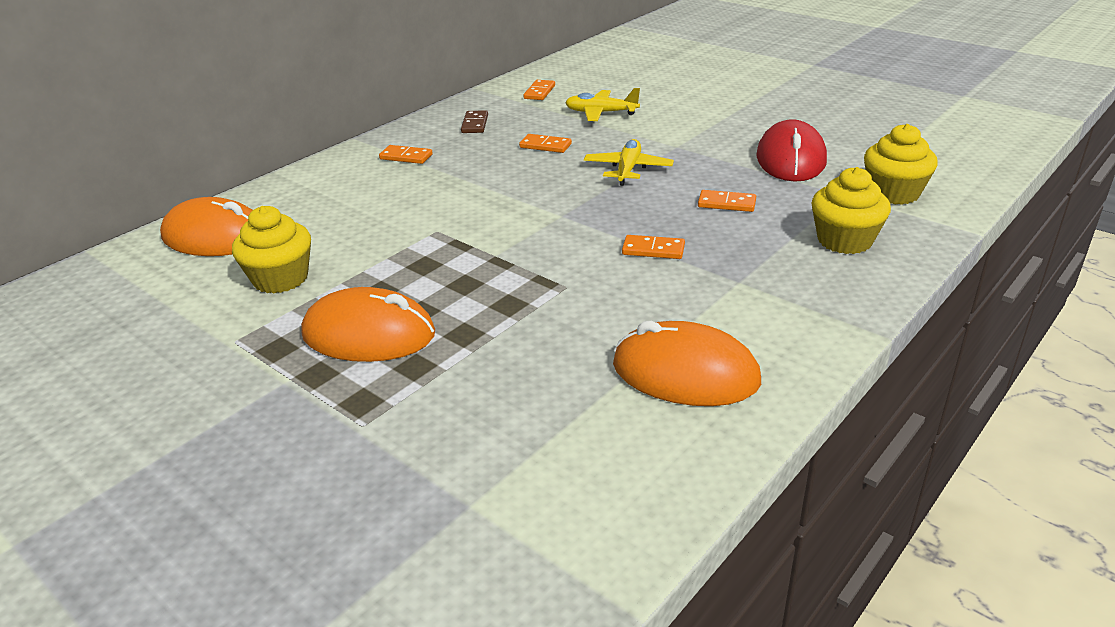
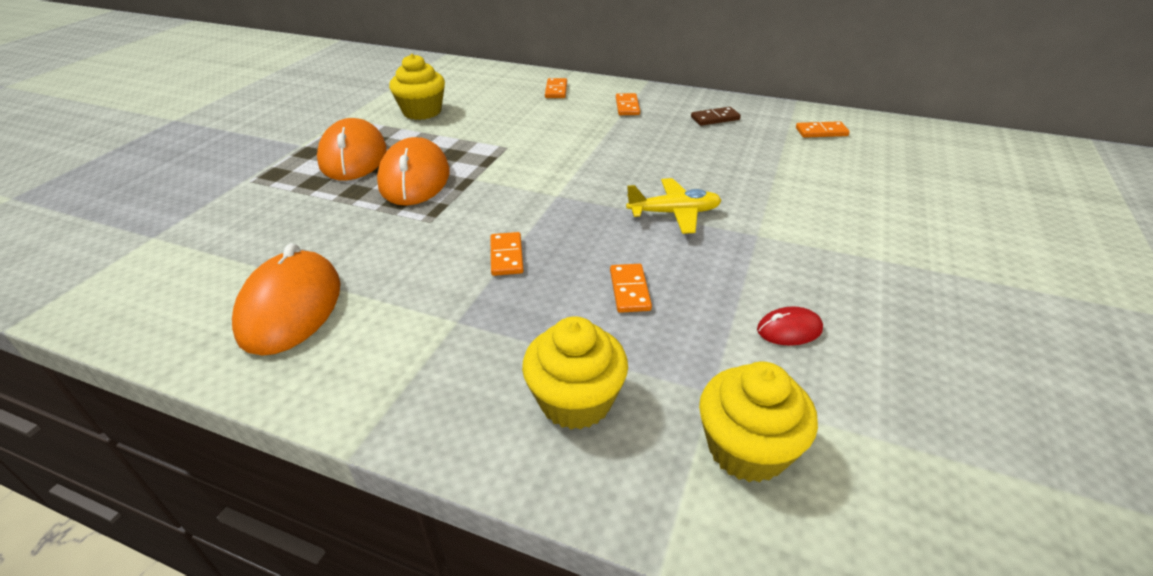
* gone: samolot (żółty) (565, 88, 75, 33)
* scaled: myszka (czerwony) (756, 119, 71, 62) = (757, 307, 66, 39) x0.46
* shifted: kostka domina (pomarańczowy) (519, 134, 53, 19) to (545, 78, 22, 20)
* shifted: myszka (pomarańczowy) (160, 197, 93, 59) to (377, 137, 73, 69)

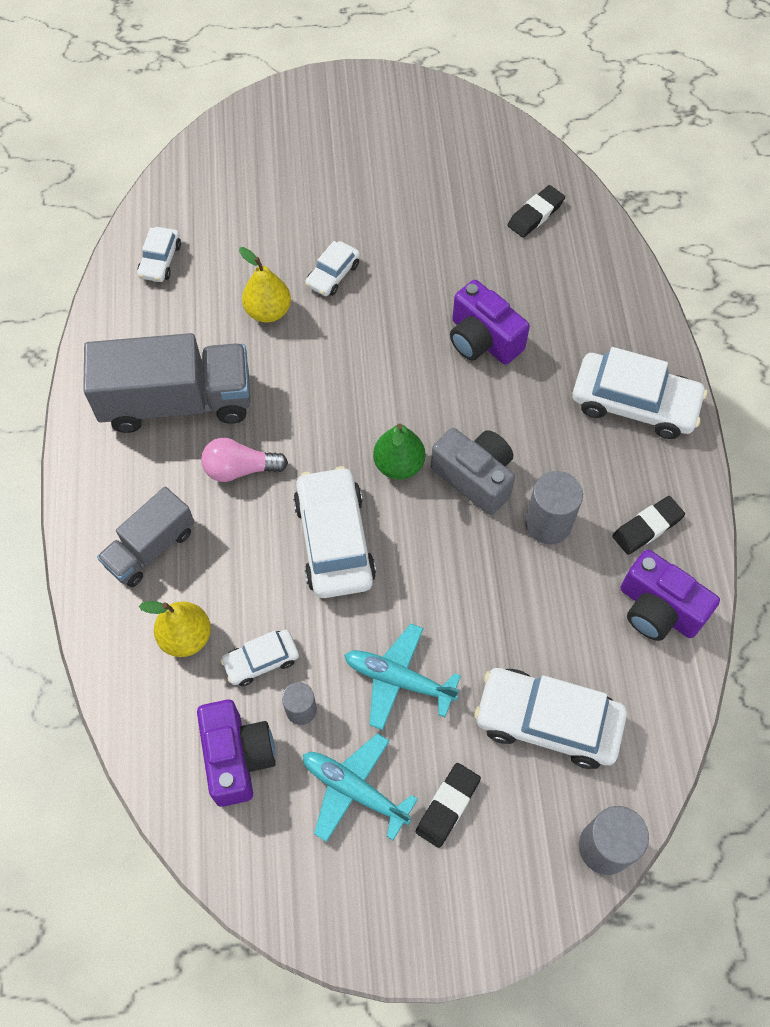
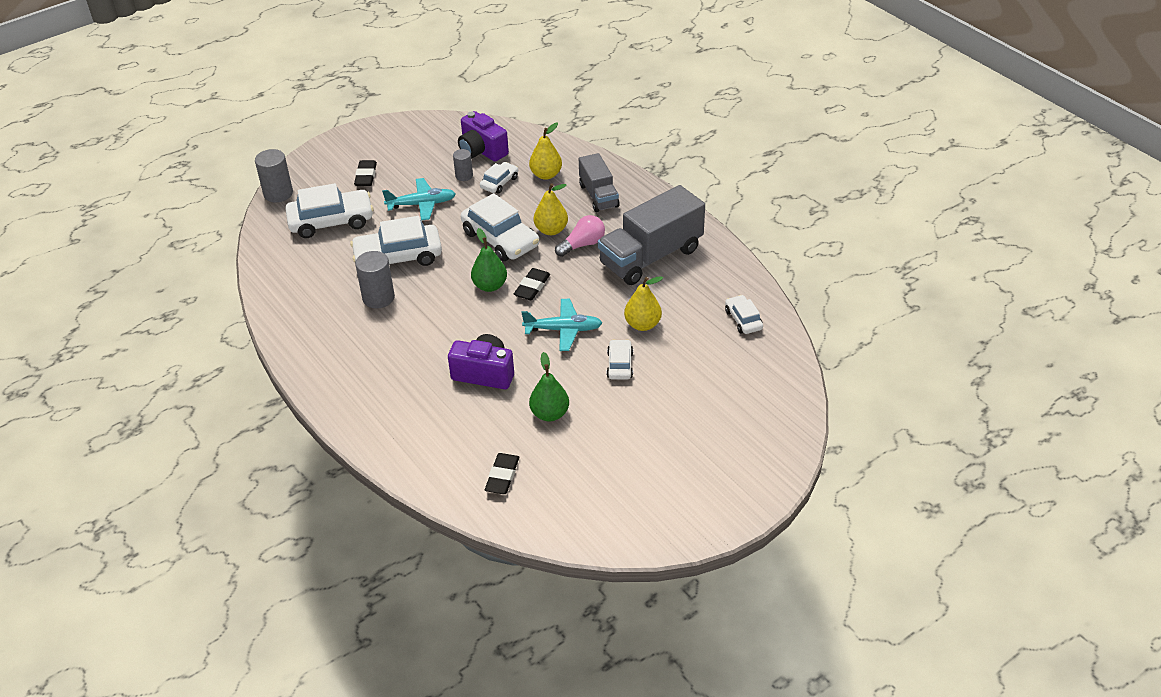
* shifted: samochód (biały) (573, 347, 134, 92) to (350, 216, 92, 50)
* gone: aparat fotograficzny (szary) (431, 428, 84, 87)
* rotated: ciężarówka (szary) (97, 487, 97, 100) = (579, 153, 41, 59) 150 degrees clockwise
* shifted: gumka do mazania (czarny) (612, 496, 73, 59) to (514, 268, 36, 32)
* gone: aparat fotograficzny (fioletowy) (621, 549, 99, 92)
* shifted: samolot (turkusowy) (303, 733, 115, 109) to (521, 299, 81, 52)
* new: gruszka (żółty) (534, 183, 34, 52)
* new: gruszka (zielony) (529, 352, 40, 70)

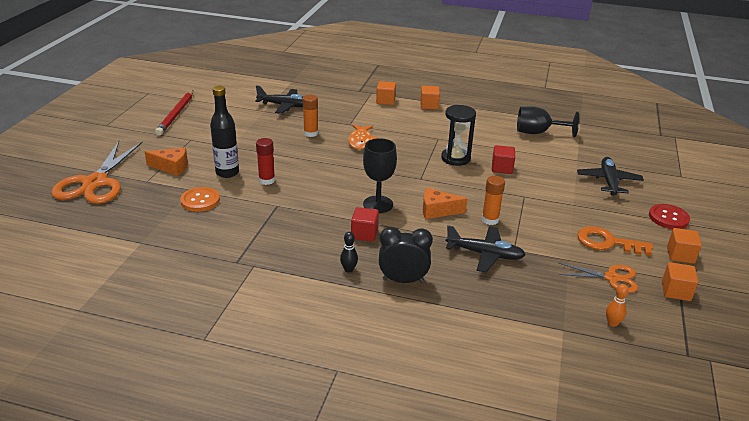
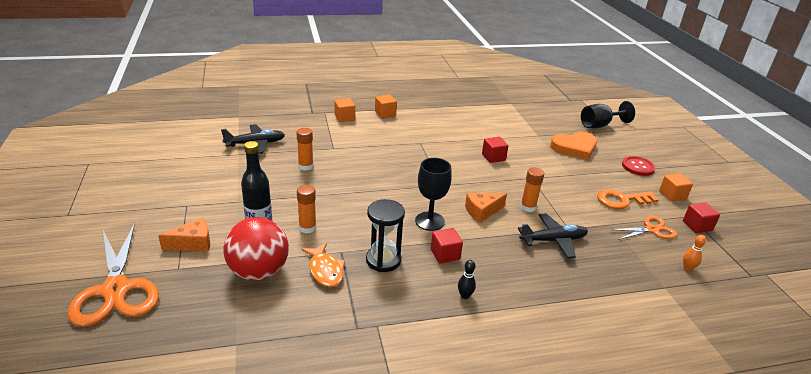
* gone: ołówek (czerwony) (155, 90, 38, 46)
* shifted: klepsydra (czarny) (441, 105, 35, 61) to (366, 199, 39, 73)
* shifted: kielich (czarny) (517, 106, 63, 31) to (581, 101, 54, 27)
* shifted: ryba (pomarańczowy) (348, 125, 30, 25) to (302, 243, 43, 44)
* repainted: klej w sztyfcie (czerwony) (256, 138, 19, 47) to klej w sztyfcie (pomarańczowy) (297, 185, 19, 48)
* swapped: samolot (czarny) (577, 157, 67, 38) to serce (pomarańczowy) (550, 132, 47, 28)
* swapped: guzik (pomarańczowy) (180, 187, 40, 25) to piłka (czerwony) (223, 217, 66, 64)
* gone: budzik (czarny) (379, 227, 54, 56)
* repainted: sześcian (pomarańczowy) (662, 262, 36, 39) to sześcian (czerwony) (683, 202, 37, 31)

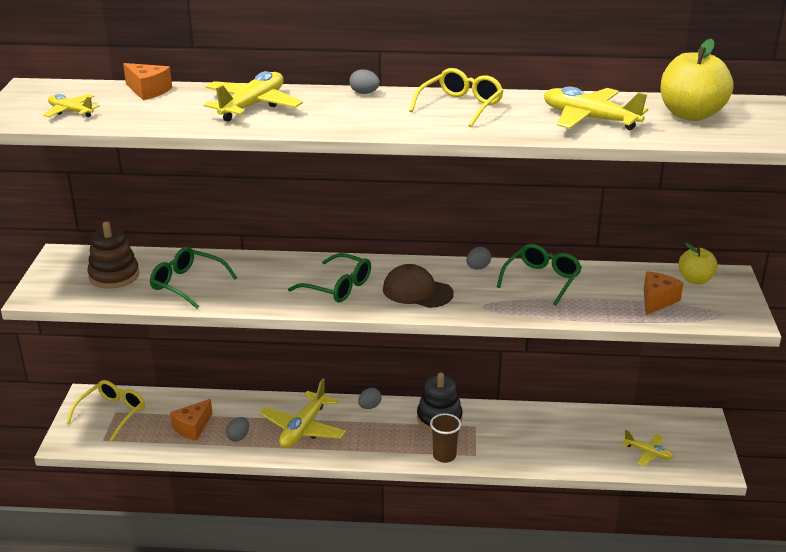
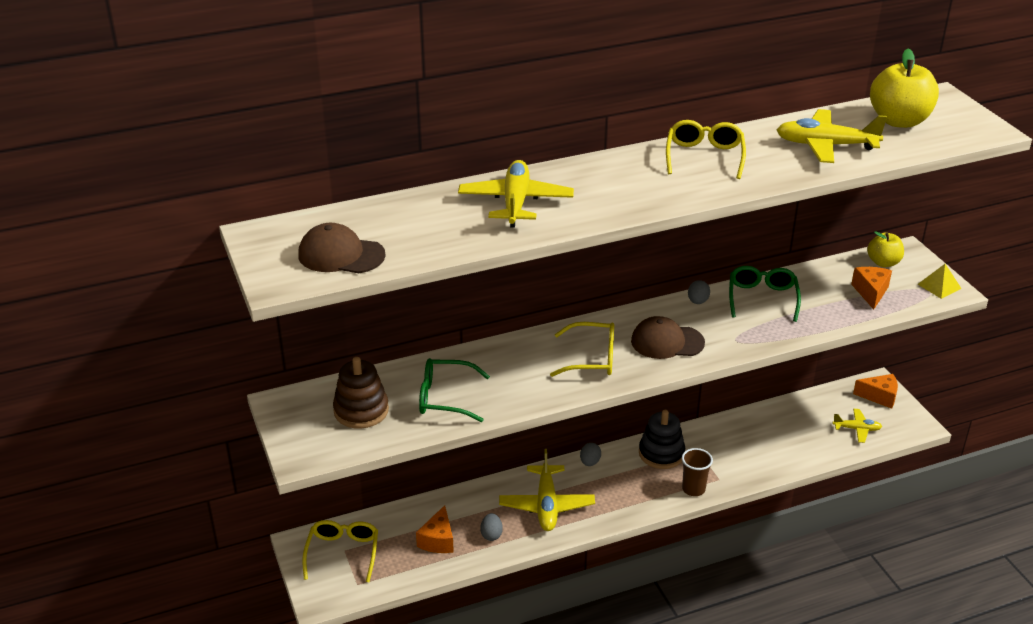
* shifted: ser (pomarańczowy) (123, 63, 49, 37) to (853, 374, 45, 35)
* gone: jajko (szary) (349, 69, 31, 25)
* swapped: samolot (żółty) (43, 94, 57, 23) to czapka (brązowy) (298, 223, 88, 50)
* repainted: okulary (zielony) (288, 253, 83, 50) to okulary (żółty) (550, 322, 64, 55)
* new: piramida (żółty) (918, 264, 44, 35)

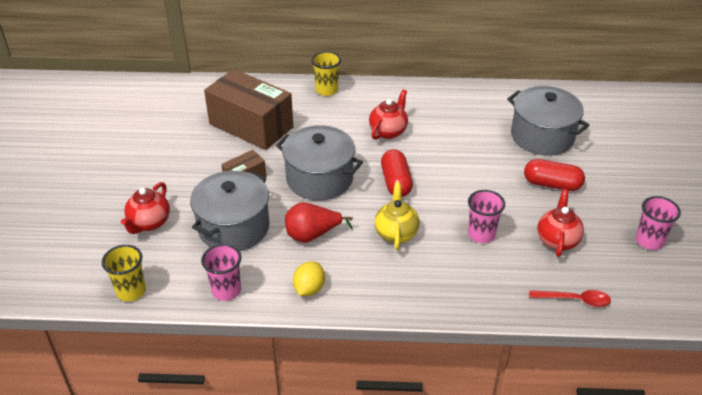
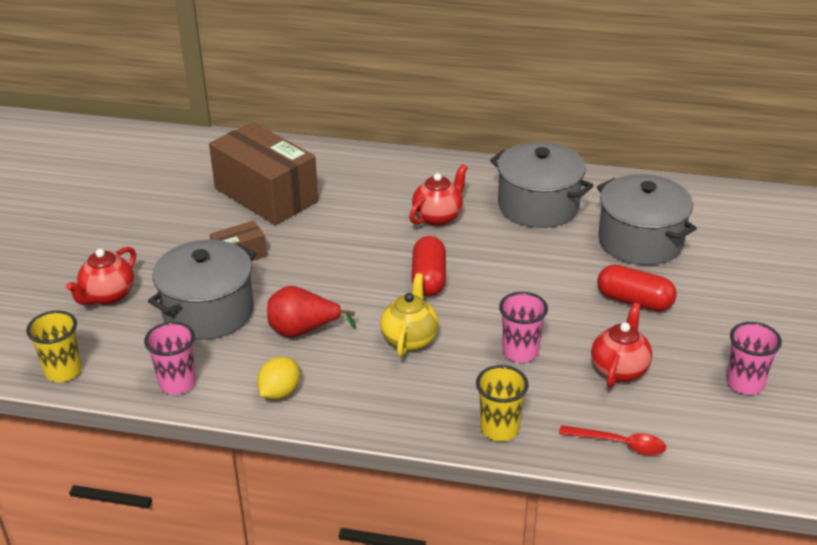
* shifted: szklanka (żółty) (311, 51, 30, 45) to (476, 365, 53, 76)
* shifted: garnek (szary) (276, 125, 87, 75) to (490, 142, 104, 86)

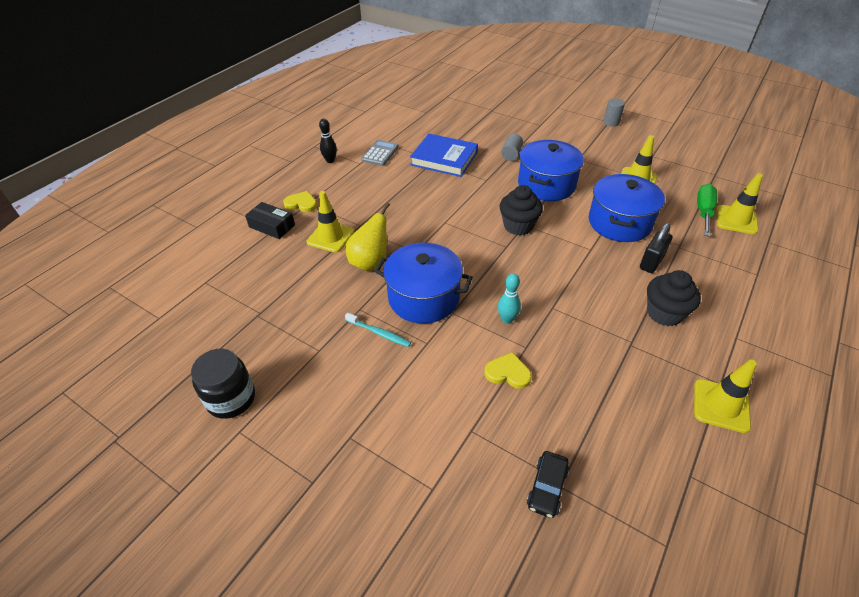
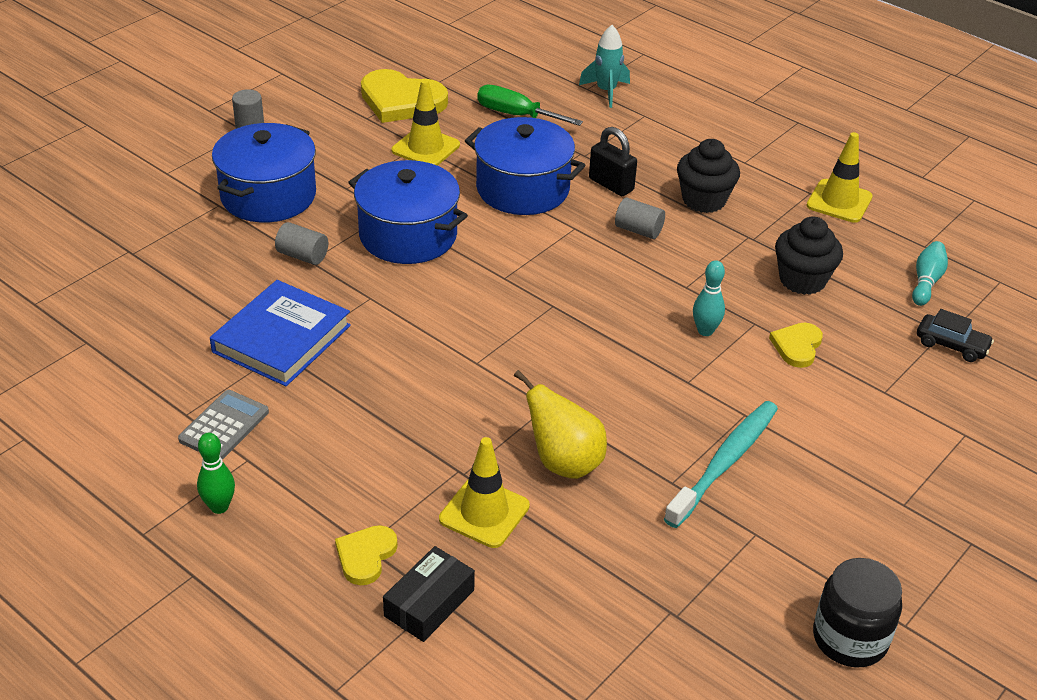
* repainted: kręgiel (czarny) (319, 118, 18, 45) to kręgiel (zielony) (197, 433, 38, 81)
* rotated: kalkulator (szary) (361, 140, 38, 26) = (178, 390, 91, 70) 90 degrees clockwise
* gone: pachołek (żółty) (717, 173, 46, 61)
* shifted: muffinka (czarny) (500, 185, 43, 51) to (775, 216, 68, 79)
* shifted: garnek (niebieski) (374, 243, 99, 80) to (212, 123, 104, 99)
* scaled: szczoteczka do zębów (turkusowy) (345, 313, 66, 34) = (664, 401, 114, 127) x1.78
* new: rakieta (turkusowy) (579, 25, 51, 83)
* new: serce (żółty) (361, 69, 87, 54)
* new: walec (szary) (615, 198, 50, 41)
* new: kręgiel (turkusowy) (912, 241, 36, 65)

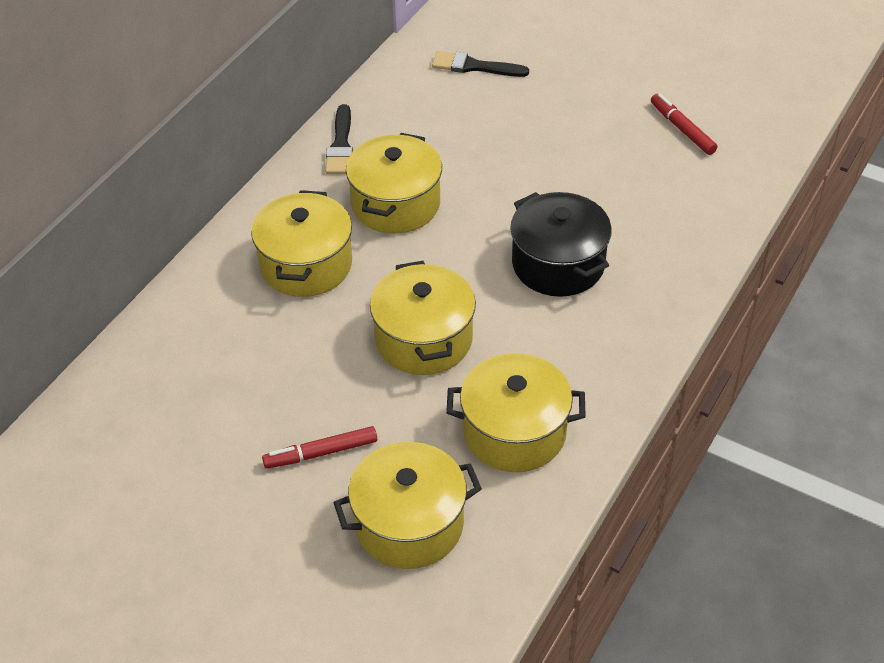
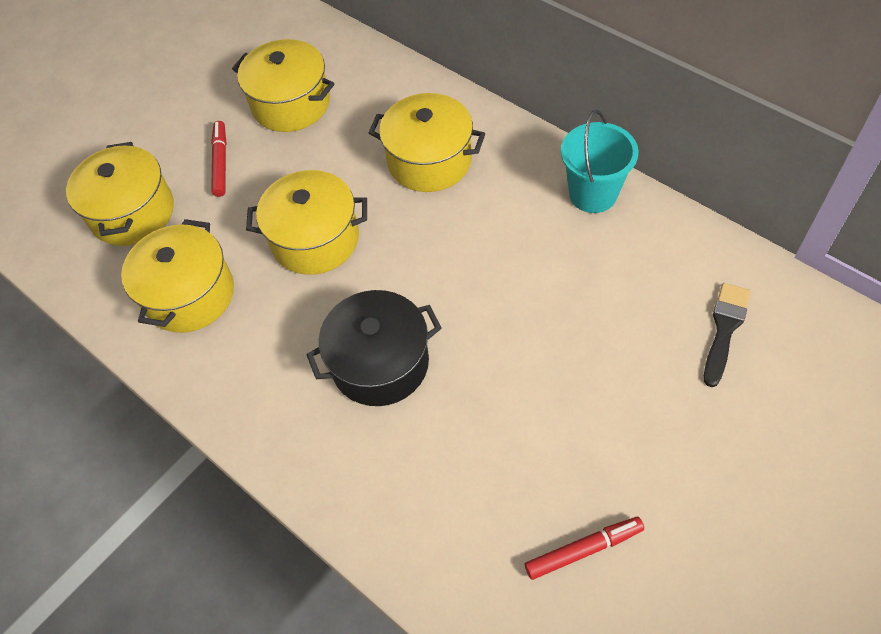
* swapped: pędzel (czarny) (325, 104, 28, 70) to wiadro (turkusowy) (561, 110, 78, 103)
* shifted: garnek (żółty) (346, 133, 96, 101) to (232, 39, 103, 93)

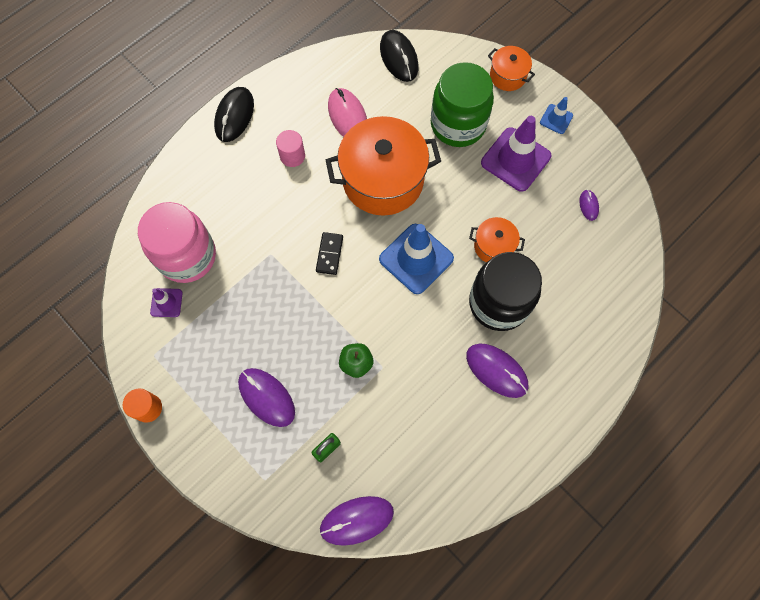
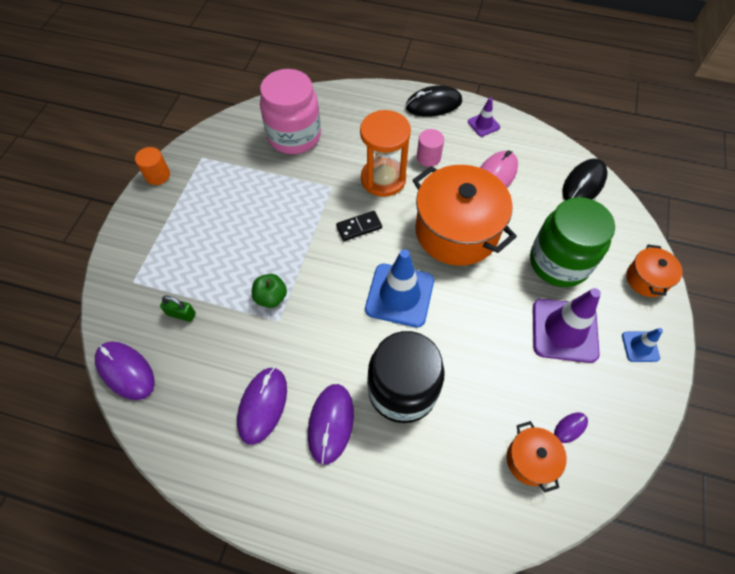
* shifted: garnek (pomarańczowy) (469, 217, 56, 46) to (507, 421, 60, 71)
* shifted: pachołek (fioletowy) (150, 288, 33, 29) to (468, 98, 32, 39)
* shifted: myszka (fioletowy) (238, 368, 57, 59) to (237, 367, 50, 78)
* new: klepsydra (pomarańczowy) (360, 110, 51, 87)

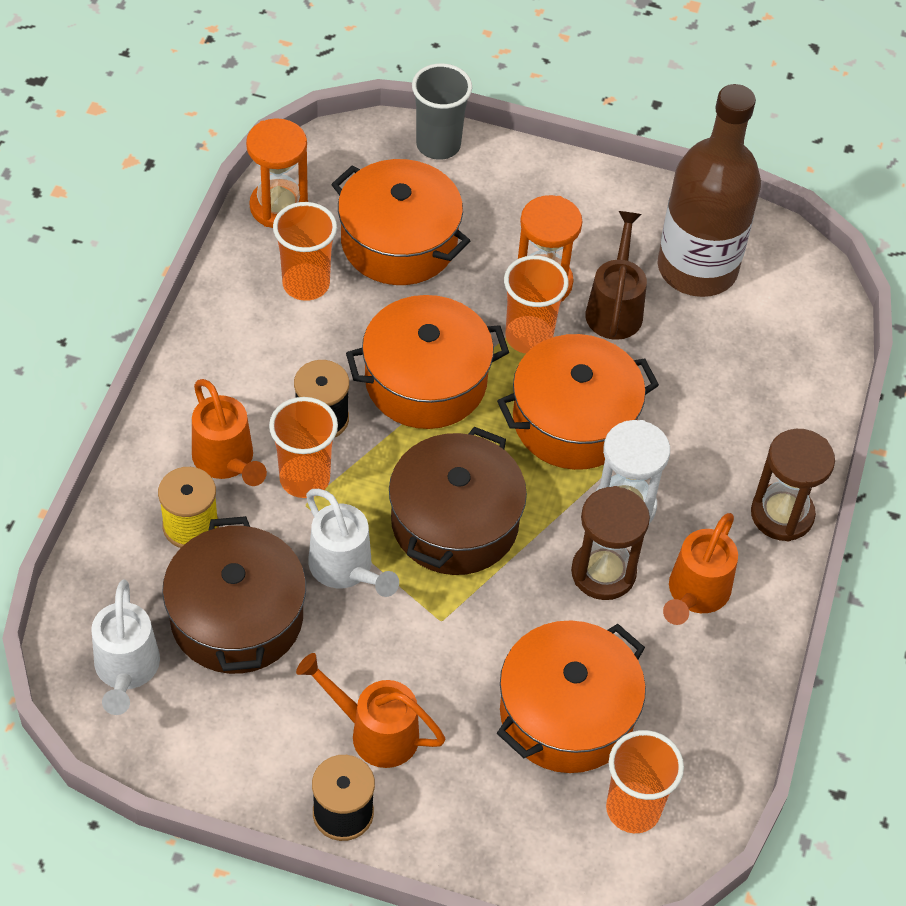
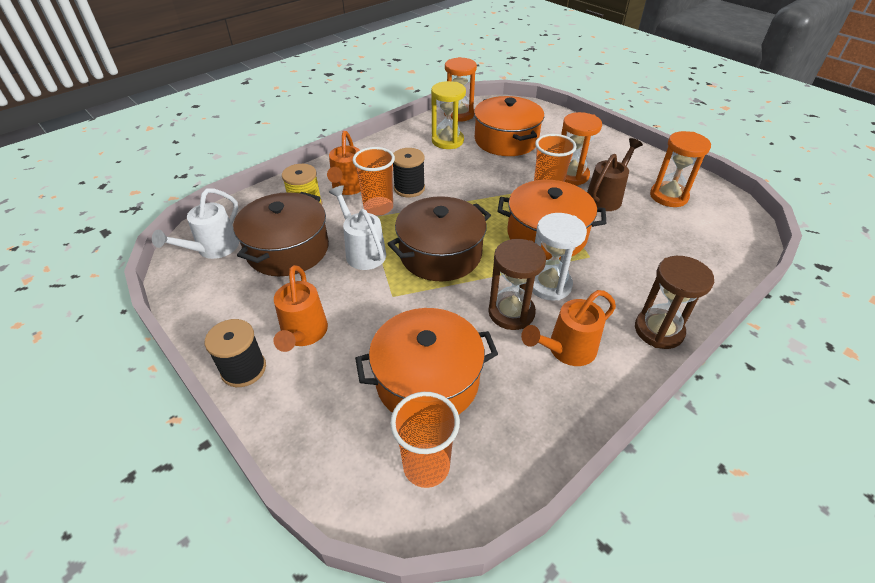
* gone: szklanka (szary) (412, 63, 60, 97)
* swapped: butelka (brązowy) (658, 84, 103, 213) to klepsydra (pomarańczowy) (650, 131, 61, 76)
* swapped: szklanka (pomarańczowy) (273, 202, 64, 99) to klepsydra (żółty) (431, 81, 35, 68)
* gone: garnek (pomarańczowy) (346, 295, 163, 134)
* rotated: konewka (biały) (306, 489, 93, 108) = (329, 185, 57, 85) 150 degrees clockwise
* rotated: konewka (pomarańczowy) (296, 653, 150, 115) = (273, 265, 55, 87) 150 degrees counterclockwise

